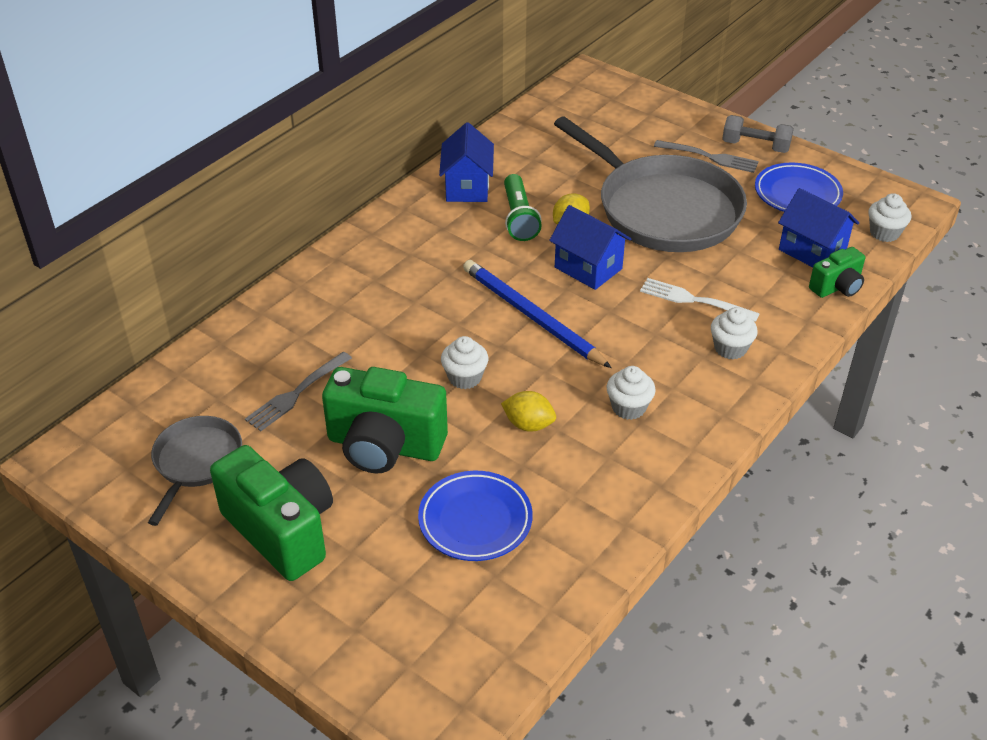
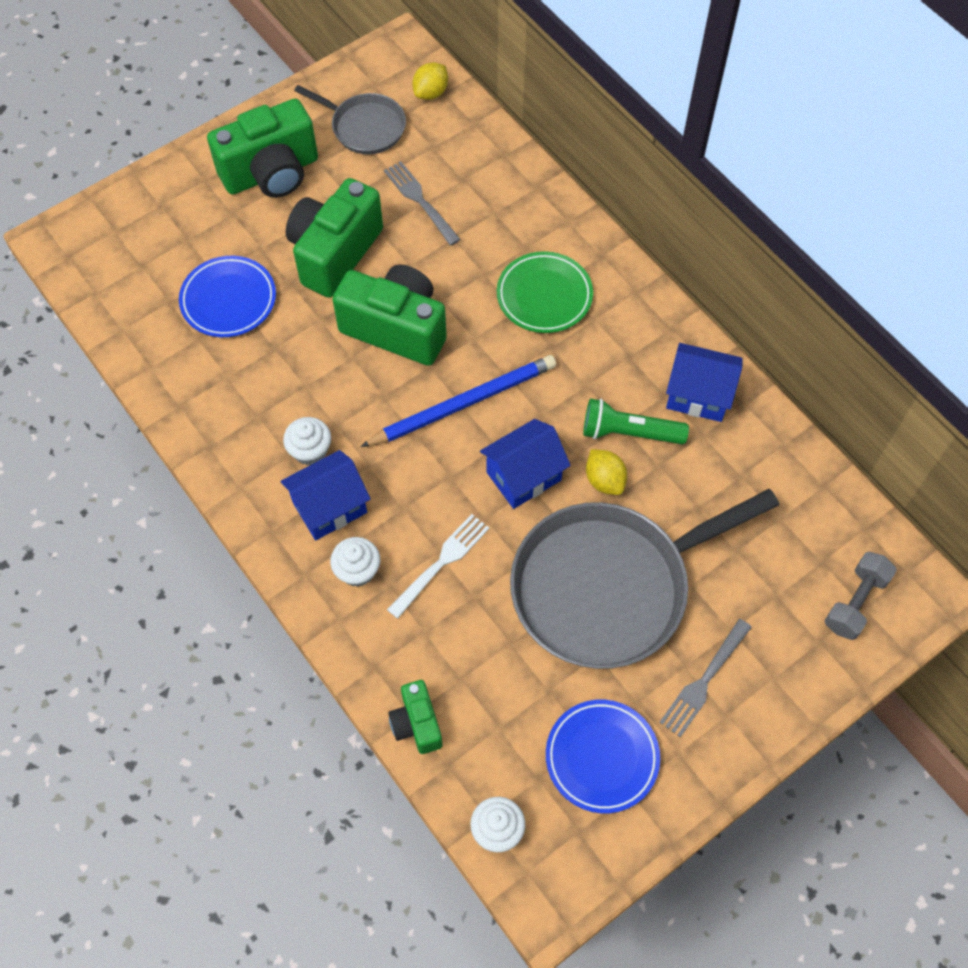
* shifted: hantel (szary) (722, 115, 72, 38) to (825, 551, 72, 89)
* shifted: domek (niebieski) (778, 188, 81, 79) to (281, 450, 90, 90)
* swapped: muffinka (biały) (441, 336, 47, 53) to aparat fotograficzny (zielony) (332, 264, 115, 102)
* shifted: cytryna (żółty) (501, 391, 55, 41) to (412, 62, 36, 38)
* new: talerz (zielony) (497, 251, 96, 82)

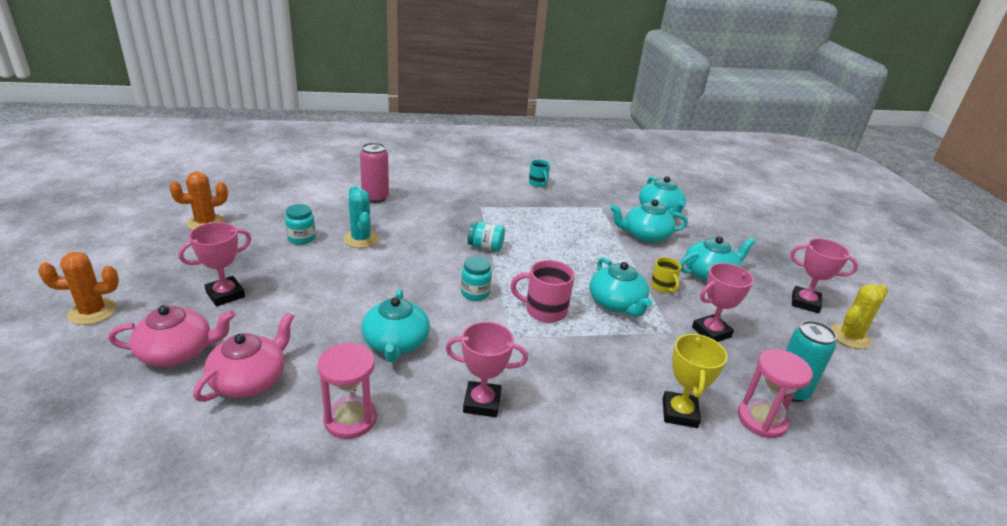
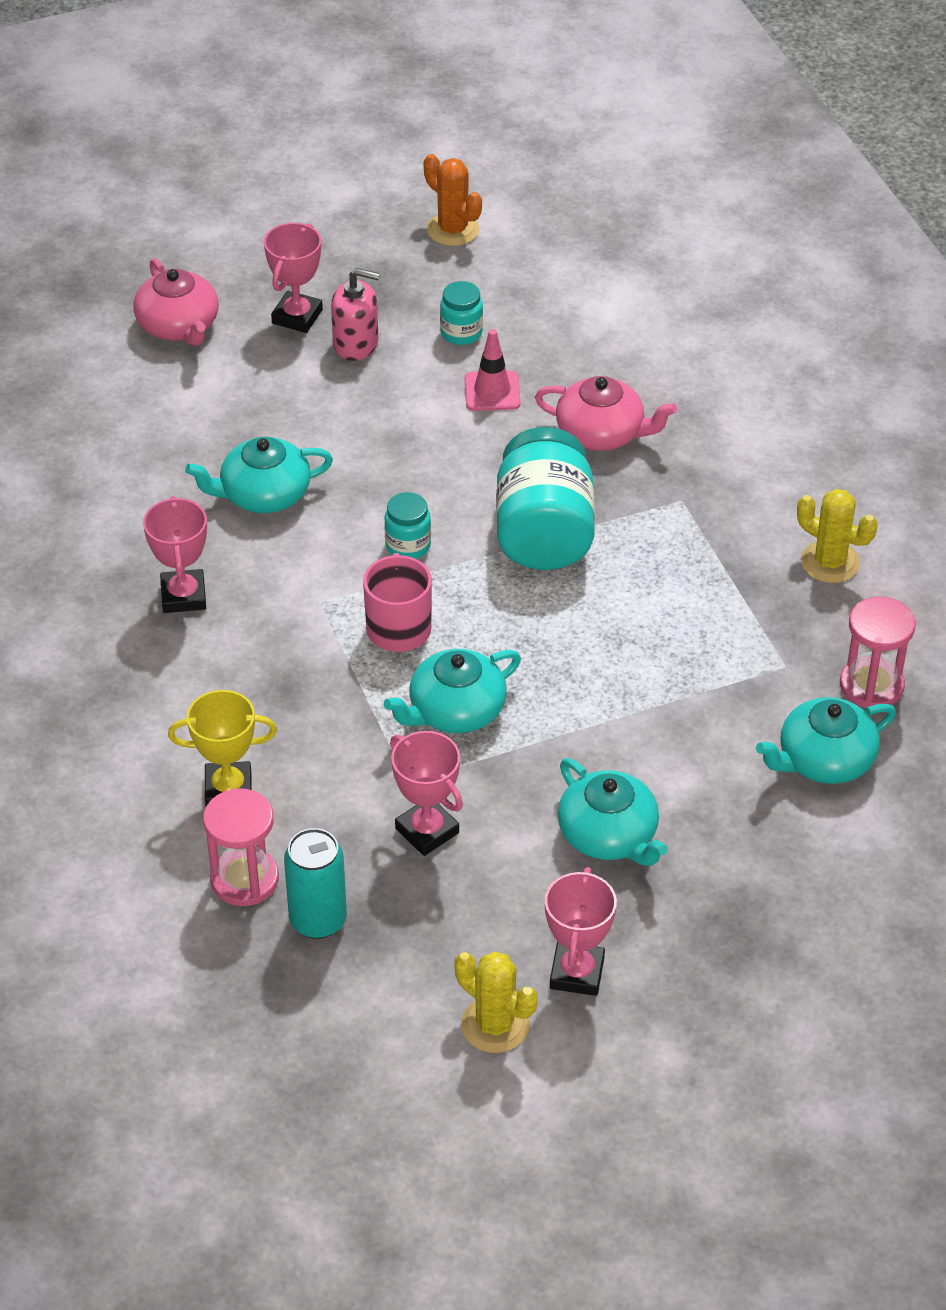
* gone: puszka (różowy) (360, 143, 29, 60)
* swapped: kubek (turkusowy) (529, 160, 21, 27) to kaktus (żółty) (797, 489, 81, 94)
* swapped: kaktus (turkusowy) (344, 186, 35, 62) to pachołek (różowy) (464, 329, 57, 82)
* gone: imbryk (turkusowy) (610, 199, 78, 44)
* rotated: puchar (różowy) (179, 222, 72, 84) = (264, 223, 59, 110) 75 degrees clockwise
* scaled: słoik (turkusowy) (467, 222, 38, 30) = (496, 427, 99, 143) x2.10
* gone: kaktus (pomarańczowy) (38, 252, 81, 73)
* gone: kubek (żółty) (651, 257, 30, 36)
* shifted: imbryk (różowy) (193, 312, 101, 90) to (535, 376, 142, 75)
* shifted: klepsydra (różowy) (317, 343, 60, 96) to (840, 597, 75, 112)
* new: dozownik mydła (różowy) (331, 268, 49, 93)

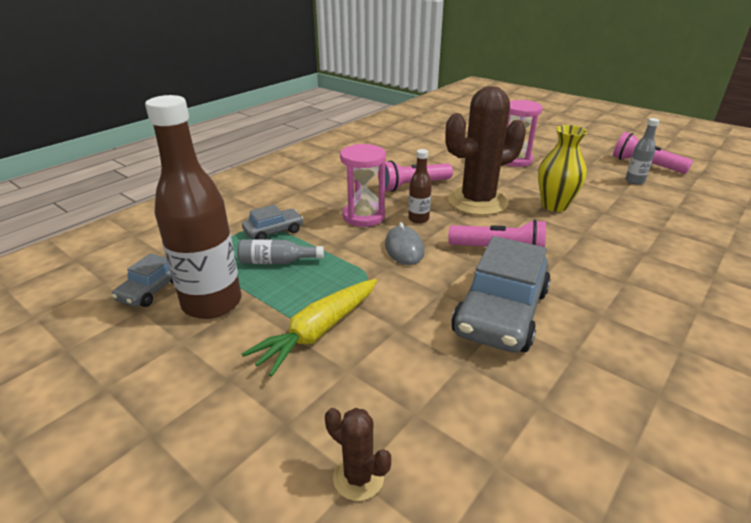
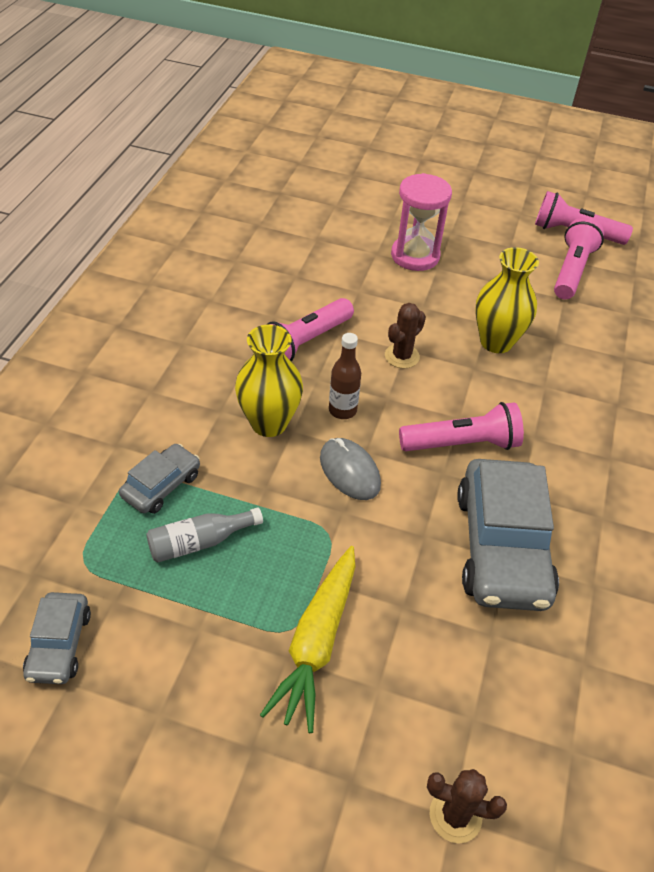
* scaled: kaktus (brązowy) (445, 86, 81, 129) = (385, 303, 41, 65) x0.43
* gone: butelka (brązowy) (145, 95, 97, 224)
* swapped: butelka (szary) (625, 118, 35, 67) to latarka (różowy) (554, 217, 50, 82)
* swapped: klepsydra (różowy) (340, 144, 46, 83) to wazon (żółty) (235, 324, 68, 113)

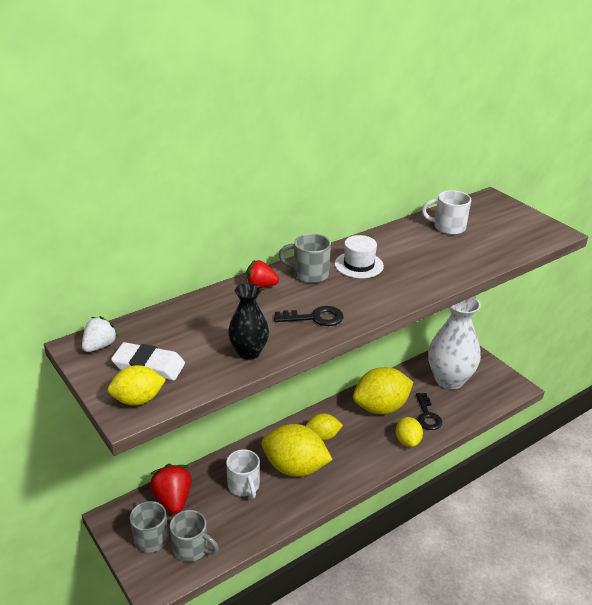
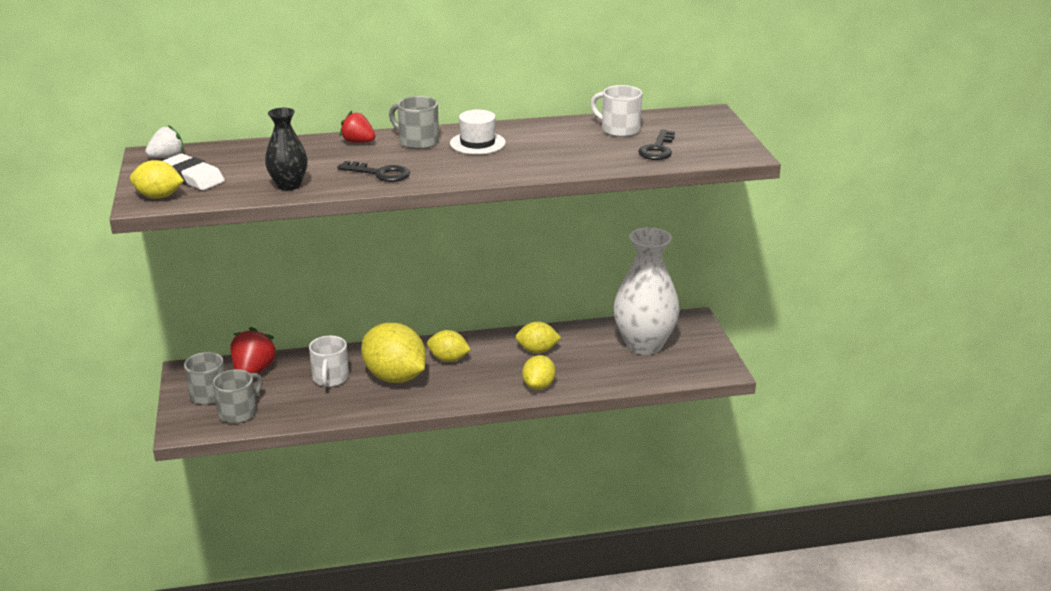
* scaled: cytryna (żółty) (353, 367, 61, 47) = (516, 322, 45, 31) x0.55
* shifted: klucz (czarny) (416, 393, 26, 37) to (638, 130, 37, 30)
* rotated: kubek (szary) (170, 510, 49, 52) = (213, 369, 50, 54) 105 degrees counterclockwise

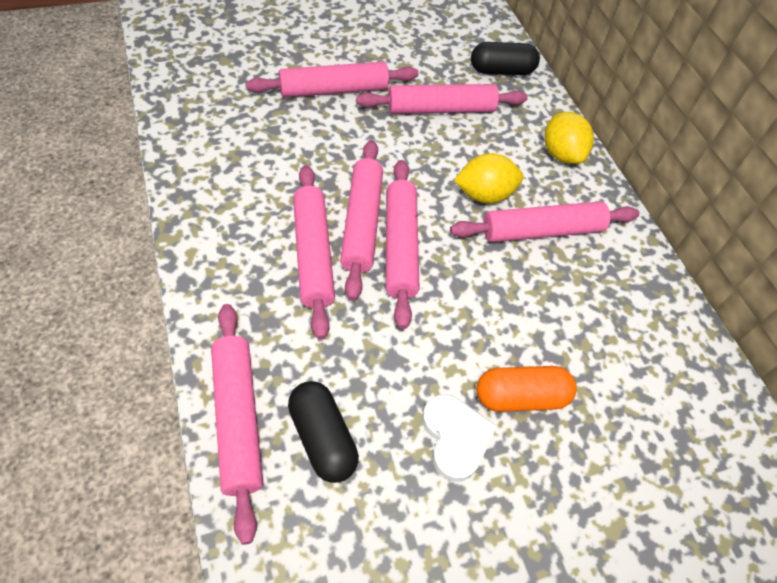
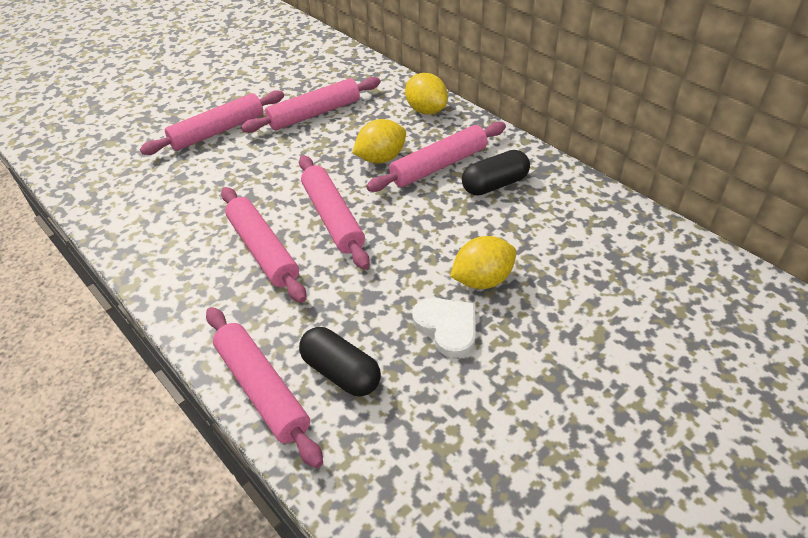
* shifted: kapsułka (czarny) (471, 42, 69, 33) to (462, 150, 68, 46)
* gone: wałek do ciasta (różowy) (340, 140, 43, 161)
* swapped: kapsułka (pomarańczowy) (476, 366, 101, 46) to cytryna (żółty) (450, 236, 66, 53)

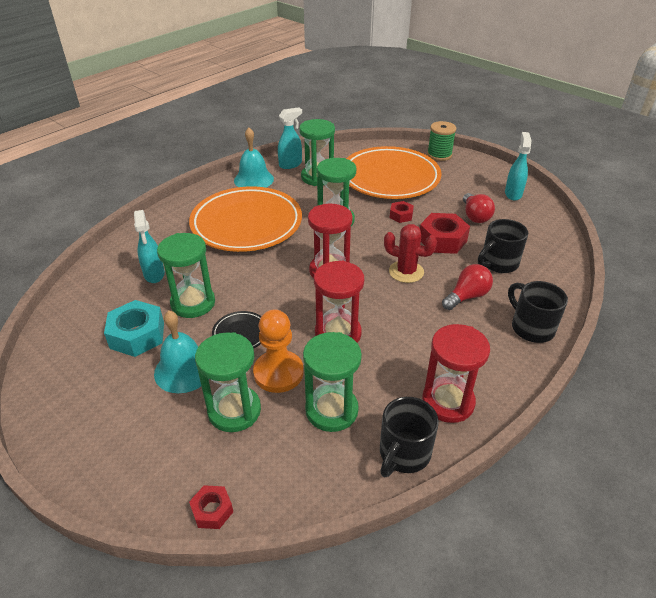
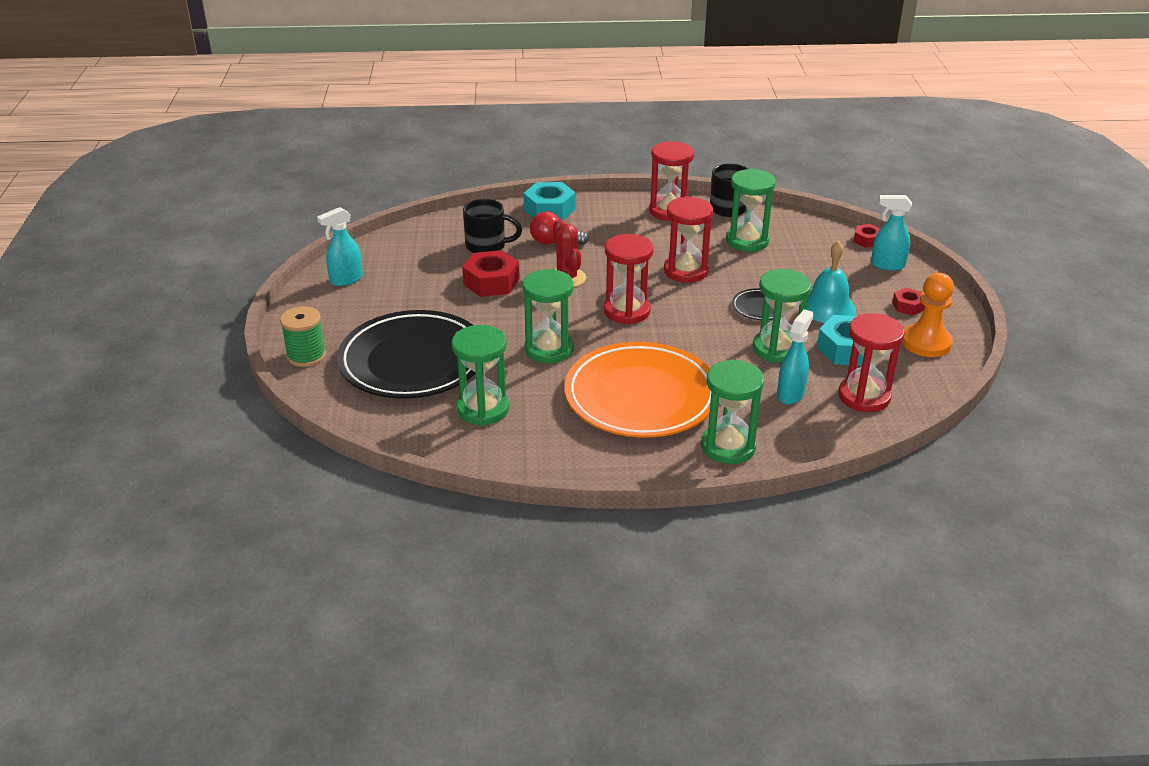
* shifted: spryskiwacz (turkusowy) (278, 107, 24, 62) to (871, 195, 41, 76)
* gone: dzwonek (turkusowy) (234, 128, 40, 60)
* repainted: talerz (pomarańczowy) (346, 146, 96, 53) to talerz (czarny) (337, 310, 139, 89)
* gone: żarówka (czerwony) (463, 193, 32, 30)
* shifted: nakrętka (czerwony) (390, 201, 24, 22) to (892, 288, 33, 27)
* swapped: kubek (czarny) (508, 281, 60, 62) to nakrętka (turkusowy) (524, 182, 51, 39)
* shifted: pionek (pomarańczowy) (253, 309, 50, 84) to (902, 273, 52, 84)
* shifted: klepsydra (zielony) (195, 332, 66, 100) to (701, 359, 63, 105)
* new: klepsydra (czerwony) (838, 313, 67, 99)

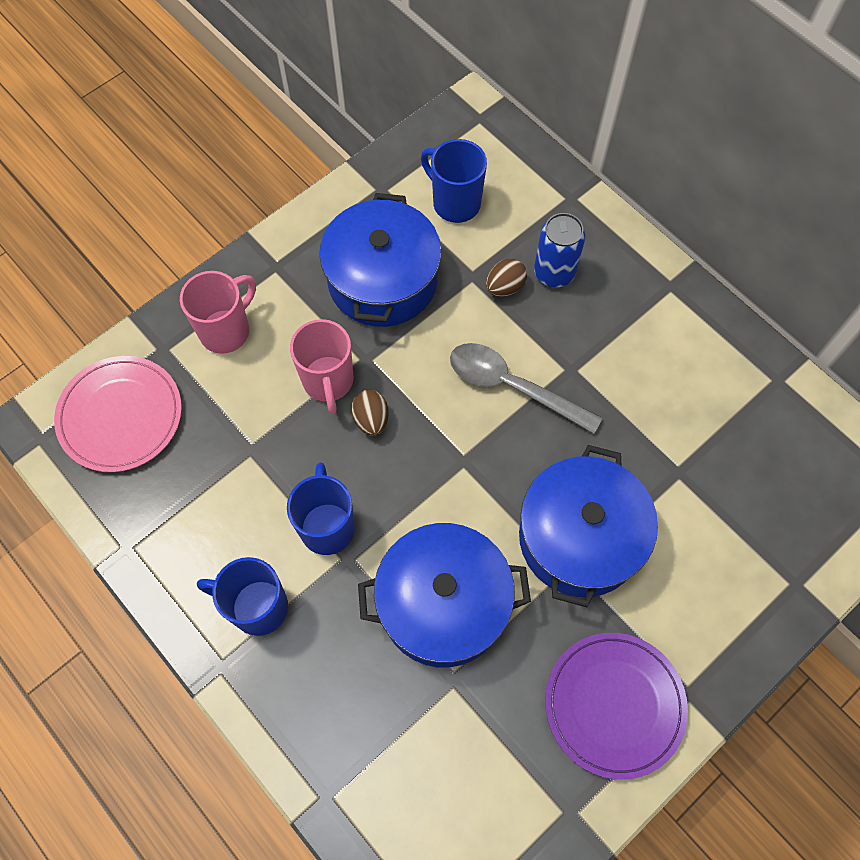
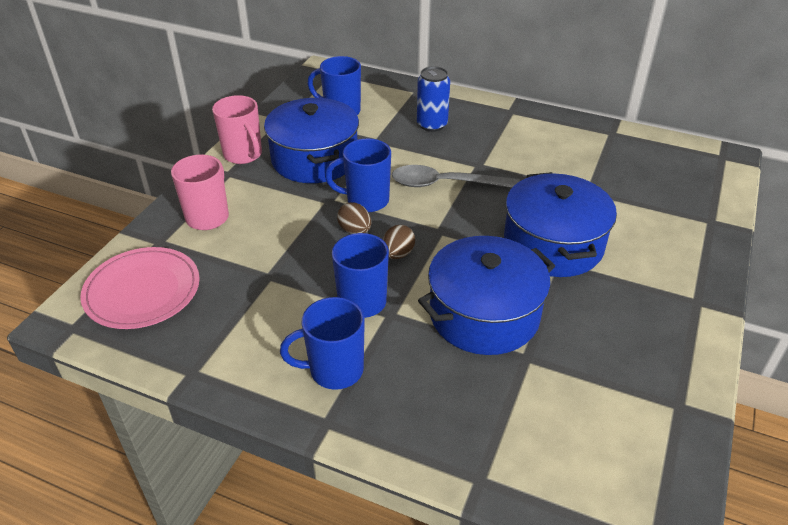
* shifted: jajko (brązowy) (486, 259, 41, 38) to (383, 225, 32, 34)
* shifted: kubek (różowy) (290, 319, 64, 94) to (212, 95, 50, 69)
* gone: talerz (fioletowy) (545, 633, 143, 147)
* new: kubek (niebieski) (325, 138, 66, 74)

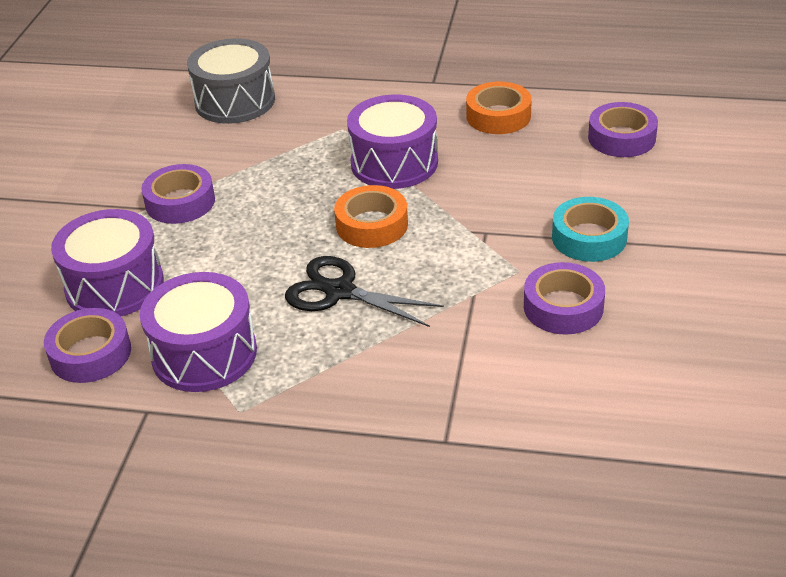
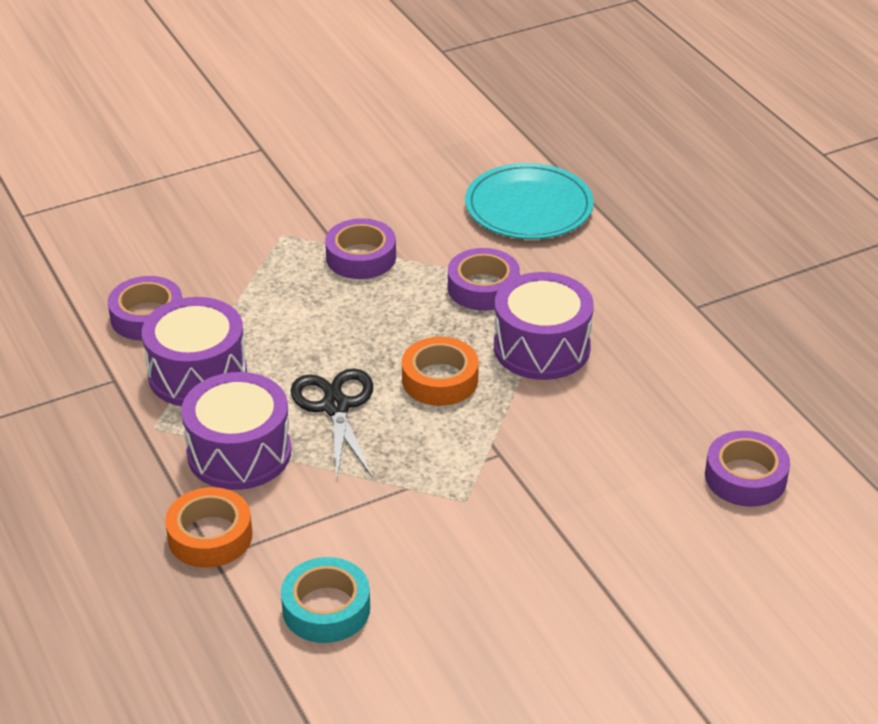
* swapped: bęben (szary) (187, 38, 88, 86) to talerz (turkusowy) (465, 163, 129, 76)
* shifted: taśma klejąca (pomarańczowy) (466, 82, 66, 52) to (165, 487, 88, 81)
* shifted: taśma klejąca (turkusowy) (552, 197, 77, 65) to (281, 557, 89, 86)
* shifted: bęben (fioletowy) (51, 209, 113, 107) to (181, 372, 110, 118)
* shifted: taśma klejąca (fioletowy) (524, 262, 81, 73) to (448, 248, 72, 63)

